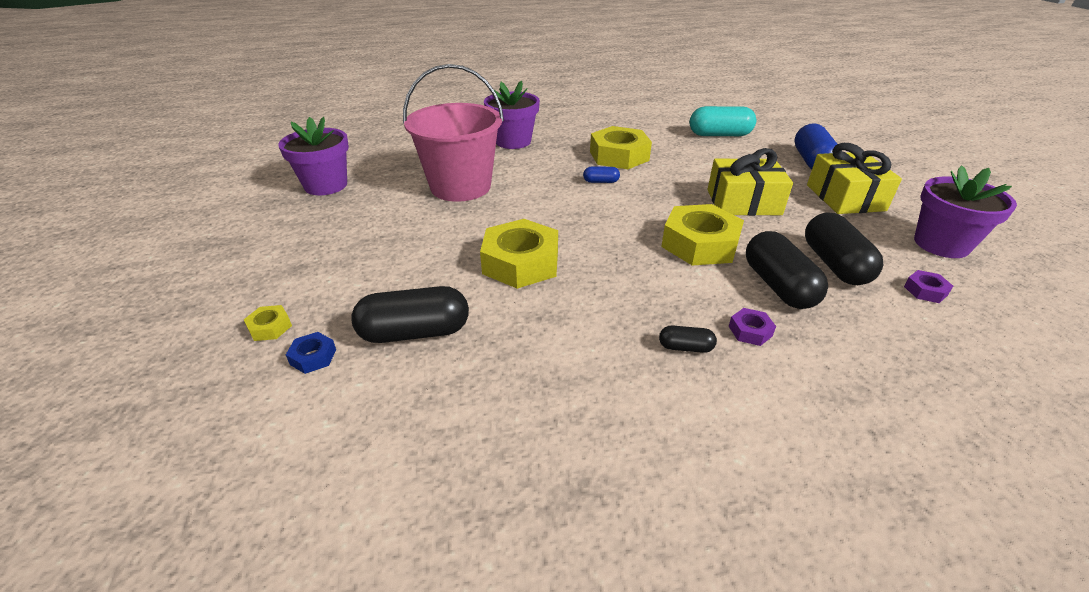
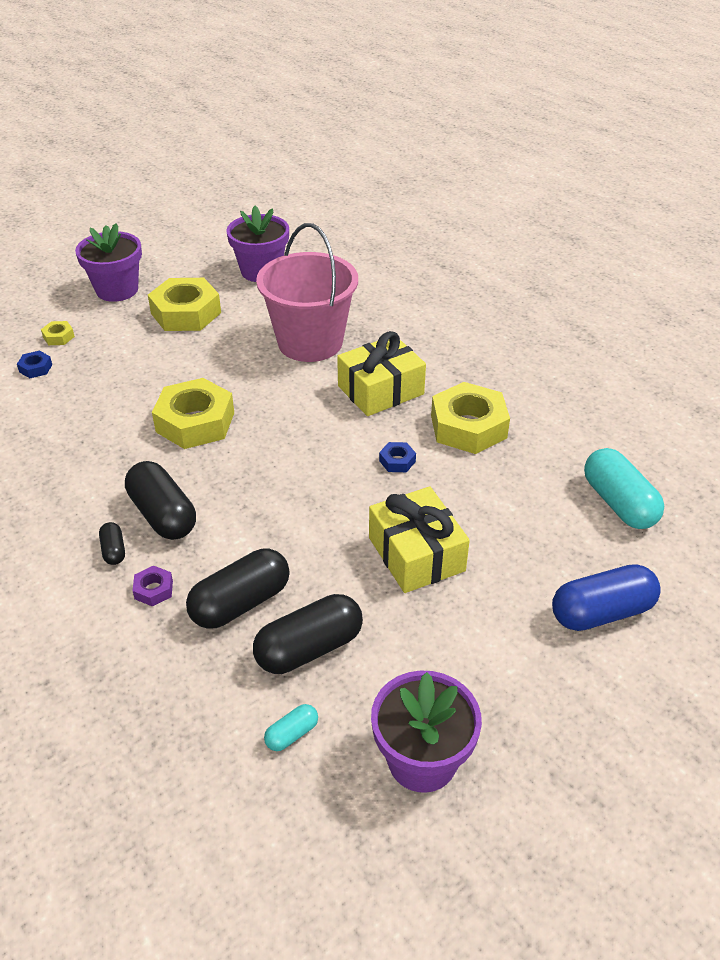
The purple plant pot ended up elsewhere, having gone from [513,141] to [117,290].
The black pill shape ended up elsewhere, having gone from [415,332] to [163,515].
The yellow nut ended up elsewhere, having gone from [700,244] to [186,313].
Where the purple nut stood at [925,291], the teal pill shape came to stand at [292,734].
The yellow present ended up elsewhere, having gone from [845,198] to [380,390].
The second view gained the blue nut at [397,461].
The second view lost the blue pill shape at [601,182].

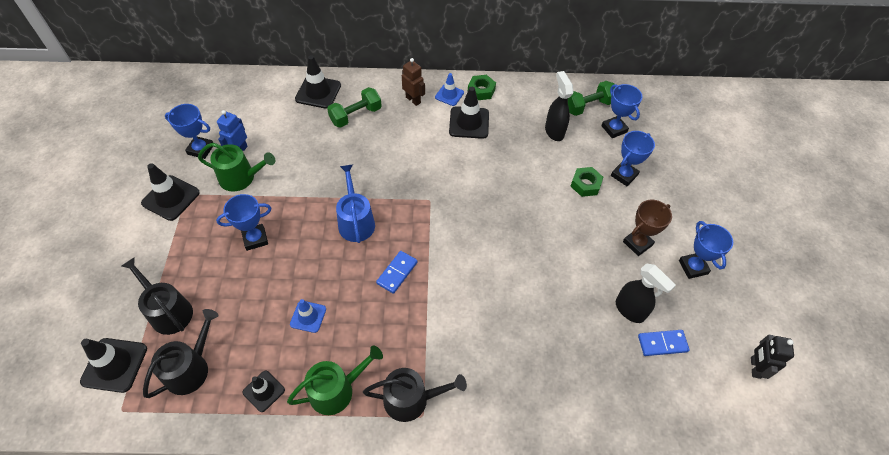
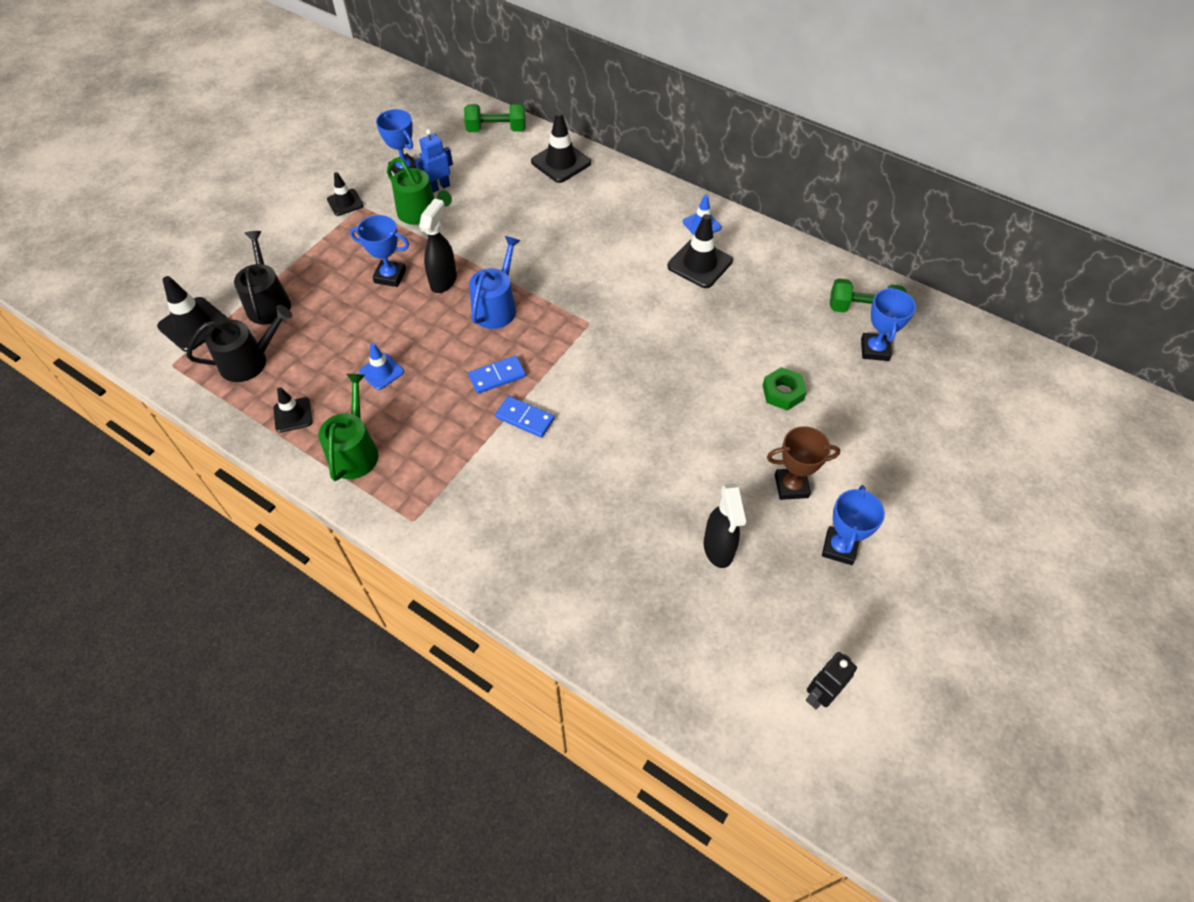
The leaf-green sprinkling can at [336,390] ended up facing another way, 90 degrees counterclockwise from before.
The size of the black safety cone at [171,198] changed by a factor of 0.62.
The black spray bottle ended up elsewhere, having gone from [554,131] to [444,281].
The leaf-green dumbbell ended up elsewhere, having gone from [356,115] to [496,130].
The blue domino tile ended up elsewhere, having gone from [662,344] to [525,418].
The second view lost the black sprinkling can at [411,399].
The second view lost the russet robot at [413,100].
The second view lost the leaf-green nut at [481,90].
The second view lost the blue prize cup at [624,175].

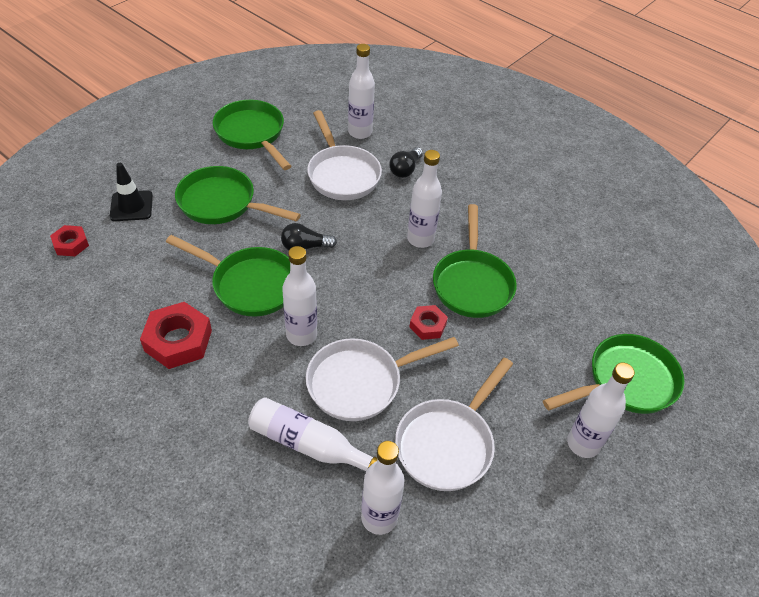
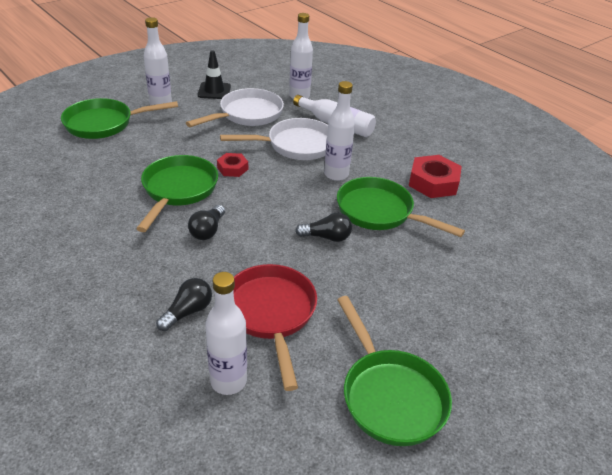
Where the snow-white bottle stood at [420,239], the black bulb came to stand at [207,230].
The black safety cone ended up elsewhere, having gone from [131,206] to [214,91].
What was the snow-white pan at [342,174] turned into the red pan at [271,314].
The second view lost the red nut at [71,244].
The second view lost the leaf-green pan at [222,203].

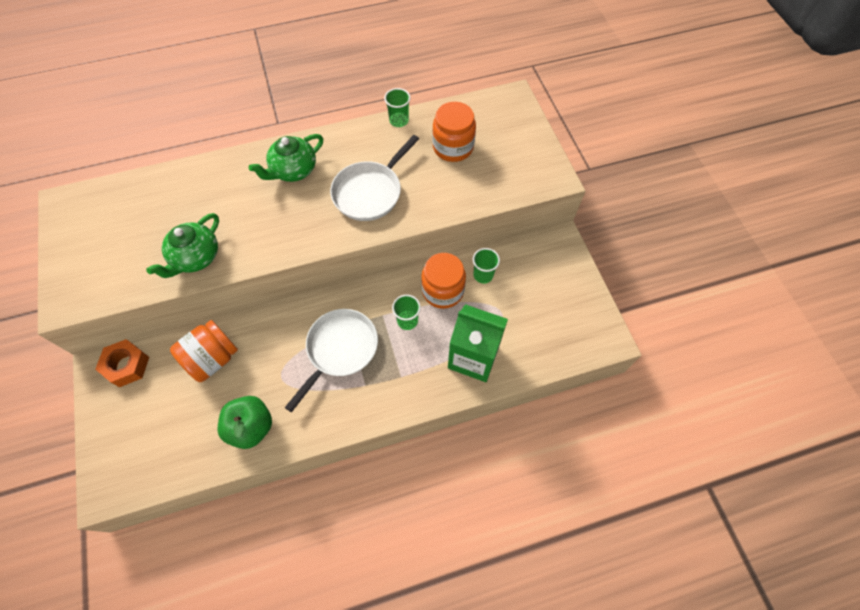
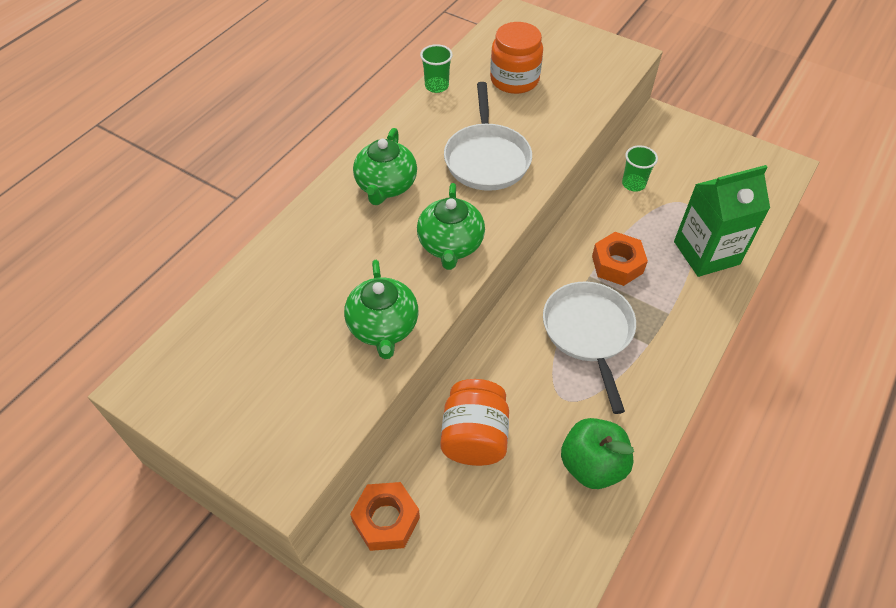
The second view gained the leaf-green china teapot at [450,245].
Where the leaf-green tumbler stood at [407,321], the orange nut came to stand at [617,264].
The second view lost the orange jam jar at [443,291].

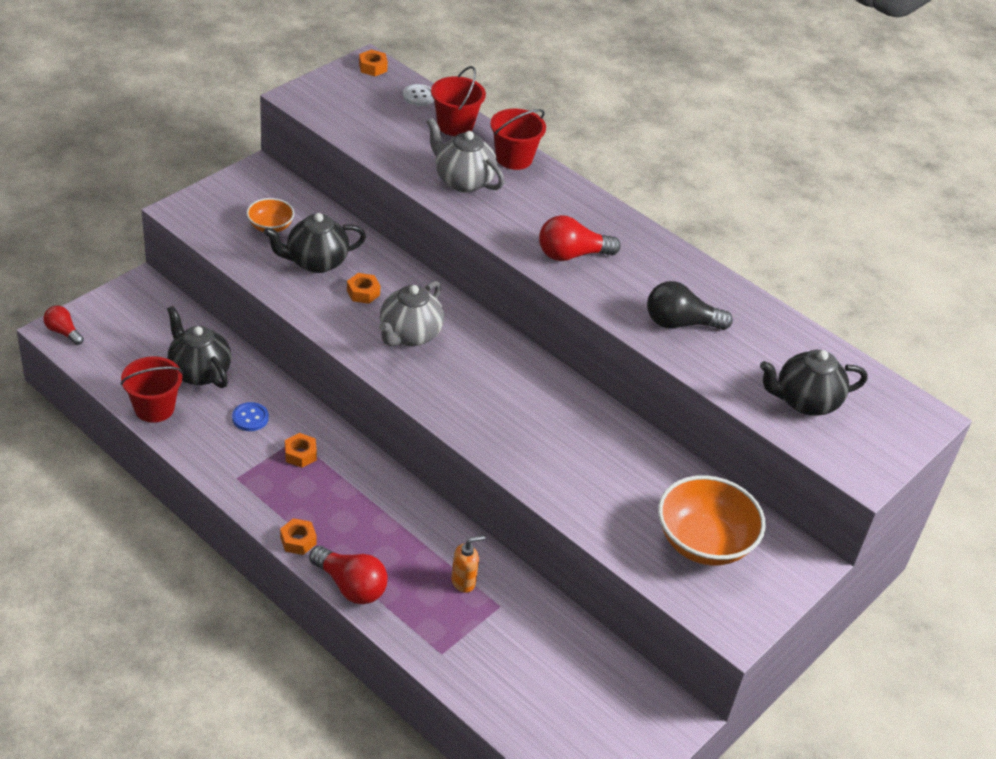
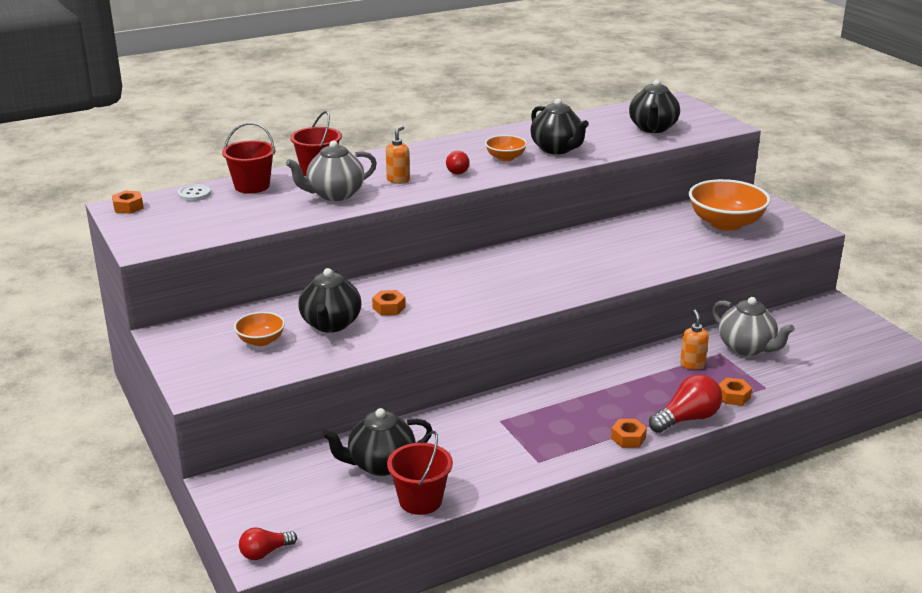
The second view gained the orange pump bottle at [398,180].
The size of the red bulb at [572,255] changed by a factor of 0.61.
The second view gained the orange bowl at [505,158].
Where the black bulb stood at [680,323], the black china teapot came to stand at [557,149].
The gray china teapot ended up elsewhere, having gone from [409,335] to [747,348].
The orange nut ended up elsewhere, having gone from [300,454] to [733,396].
The second view lost the blue shirt button at [250,418].

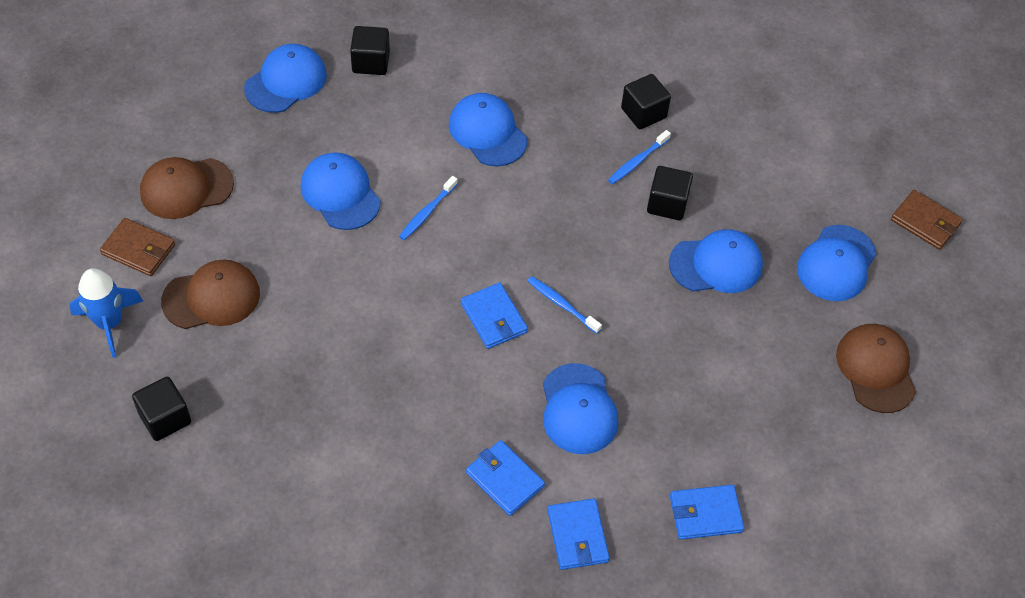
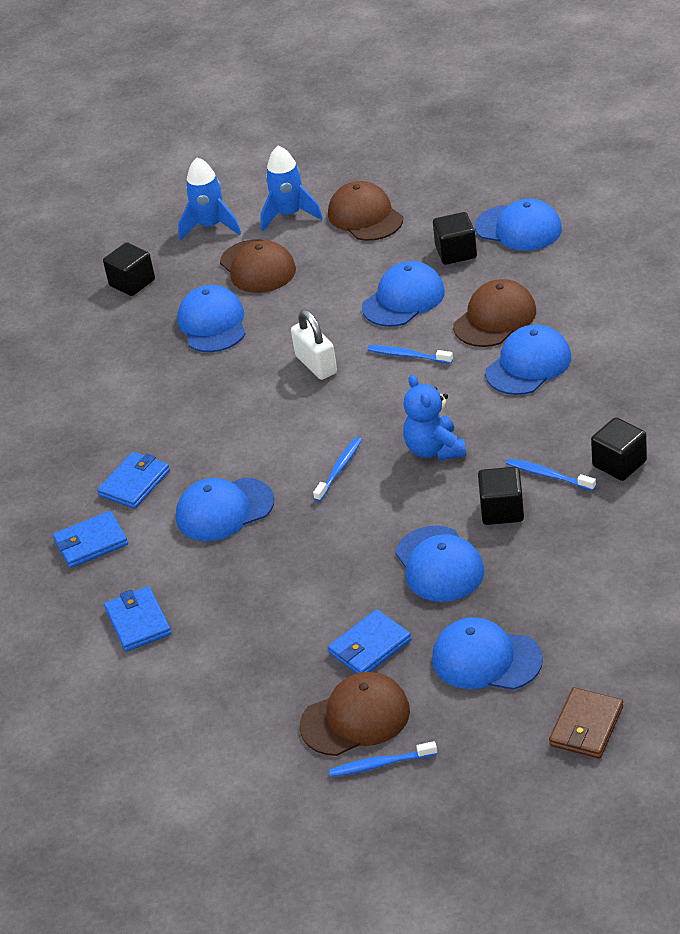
The second view gained the blue cap at [212,324].
Where the russet card wallet stood at [138,249], the blue rocket came to stand at [289,215].
The second view gained the snow-white lock at [316,365].
The blue card wallet ended up elsewhere, having gone from [493,318] to [370,646].
The second view gained the blue dental brush at [380,764].
The second view gained the blue teddy at [434,450].
The black block ended up elsewhere, having gone from [371,62] to [456,252].
The second view gained the russet cap at [495,318].

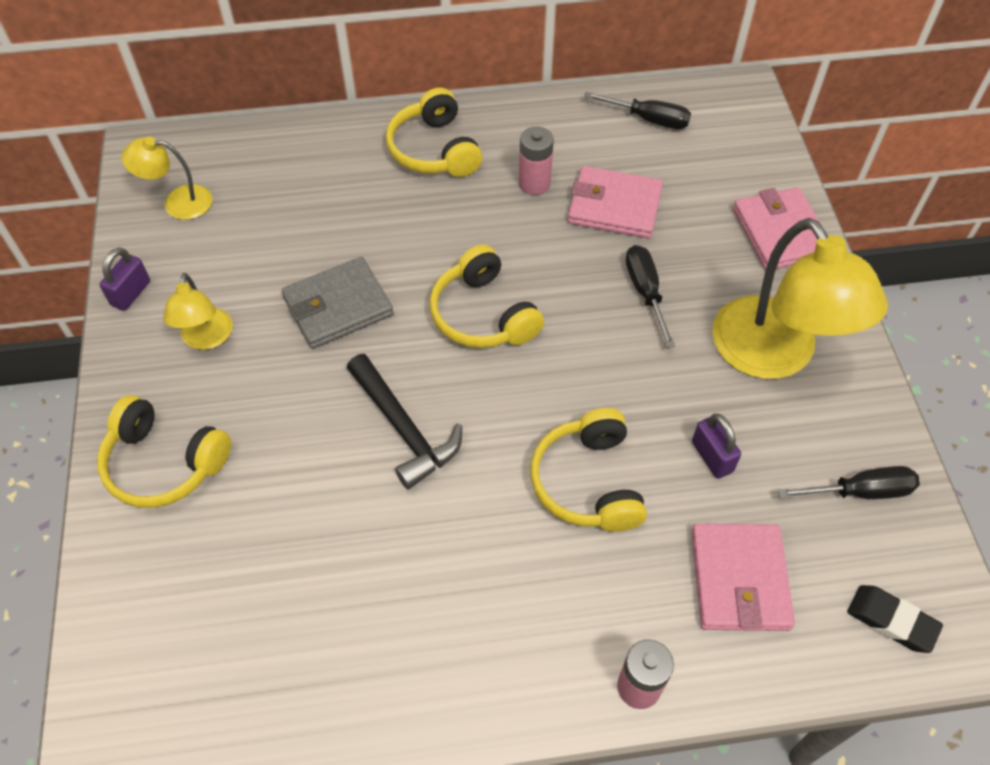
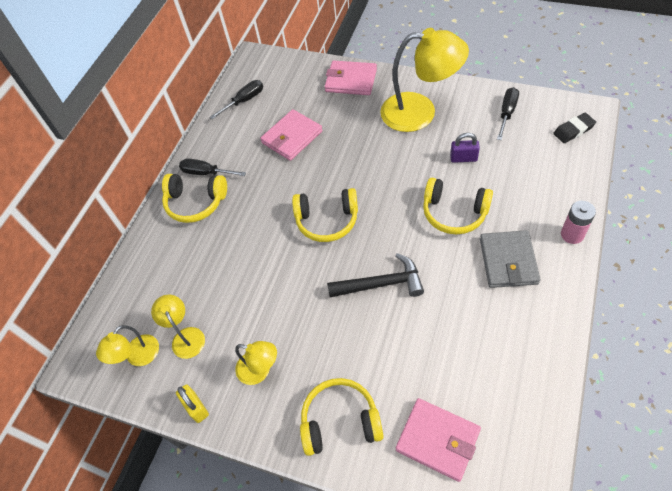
The second view gained the yellow reading lamp at [185,336].
What was the purple lock at [131,293] turned into the yellow lock at [196,407].
The black hand screwdriver ended up elsewhere, having gone from [645,292] to [206,173].
The yellow over-ear headphones at [164,463] ended up facing another way, 150 degrees counterclockwise from before.
The rosy card wallet ended up elsewhere, having gone from [739,579] to [437,440].
The gray card wallet ended up elsewhere, having gone from [338,306] to [508,261].
The second view lost the rosy AA battery at [534,183].

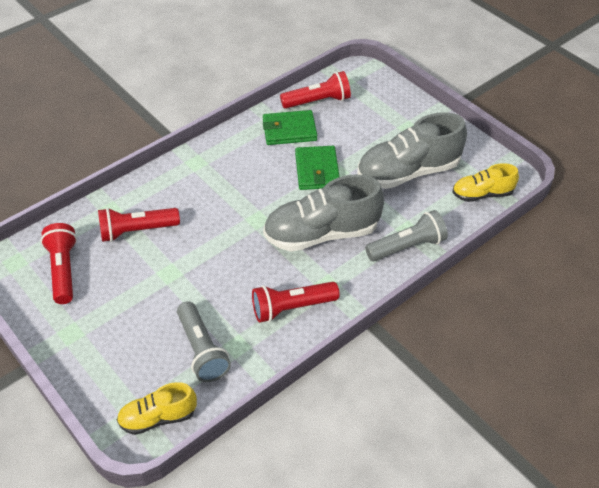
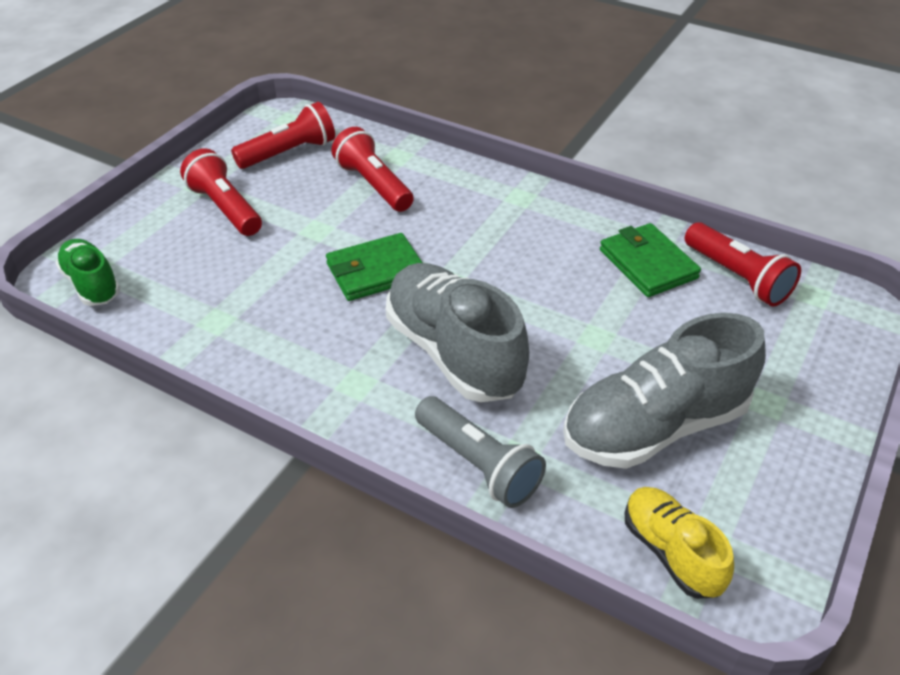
What was the yellow shoe at [158,417] turned into the leaf-green shoe at [92,284].
The red pocket torch ended up elsewhere, having gone from [291,308] to [225,208].
The leaf-green card wallet ended up elsewhere, having gone from [317,170] to [376,271].
The gray shoe at [408,172] ended up facing another way, 75 degrees counterclockwise from before.
The second view lost the gray pocket torch at [202,350].

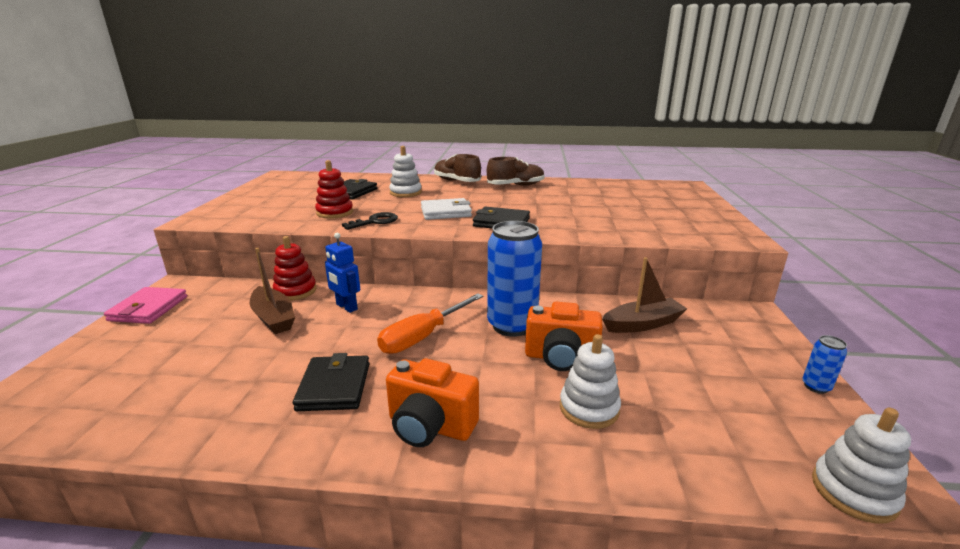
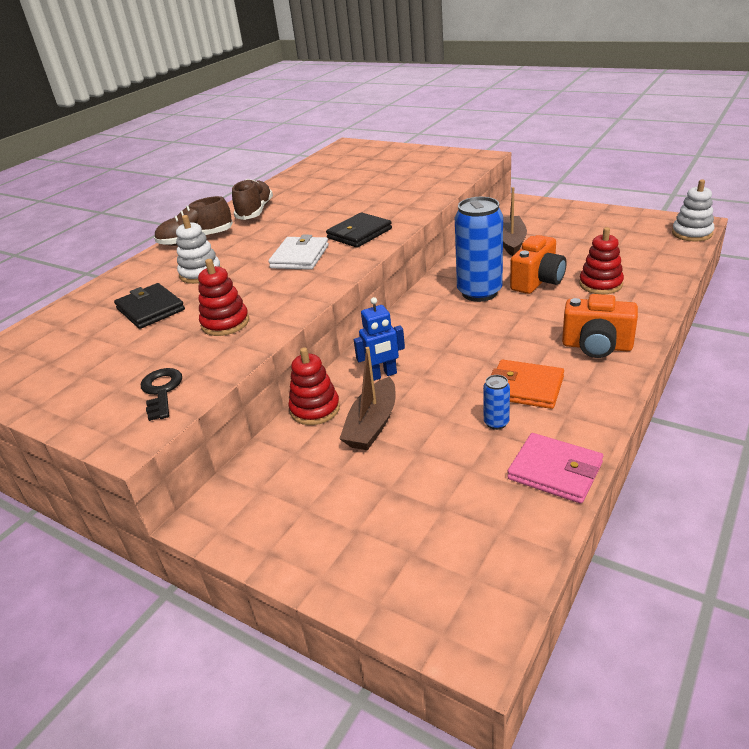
The black key ended up elsewhere, having gone from [375,222] to [161,391].
The russet sailboat at [273,318] ended up facing another way, 120 degrees clockwise from before.
The blue can ended up elsewhere, having gone from [816,386] to [496,423].
What was the black card wallet at [334,386] turned into the orange card wallet at [525,387].
The rosy card wallet ended up elsewhere, having gone from [148,308] to [555,471].
The orange compact camera at [430,426] ended up facing another way, 60 degrees clockwise from before.
What was the snow-white stacking rings at [589,408] turned into the red stacking rings at [600,284].
The second view lost the orange hand screwdriver at [423,336].

